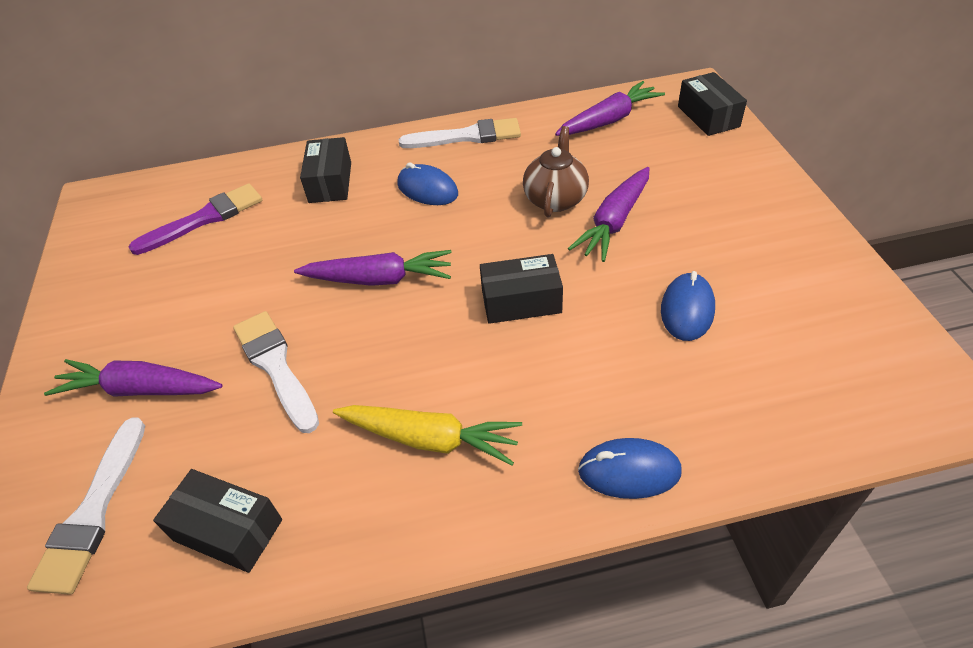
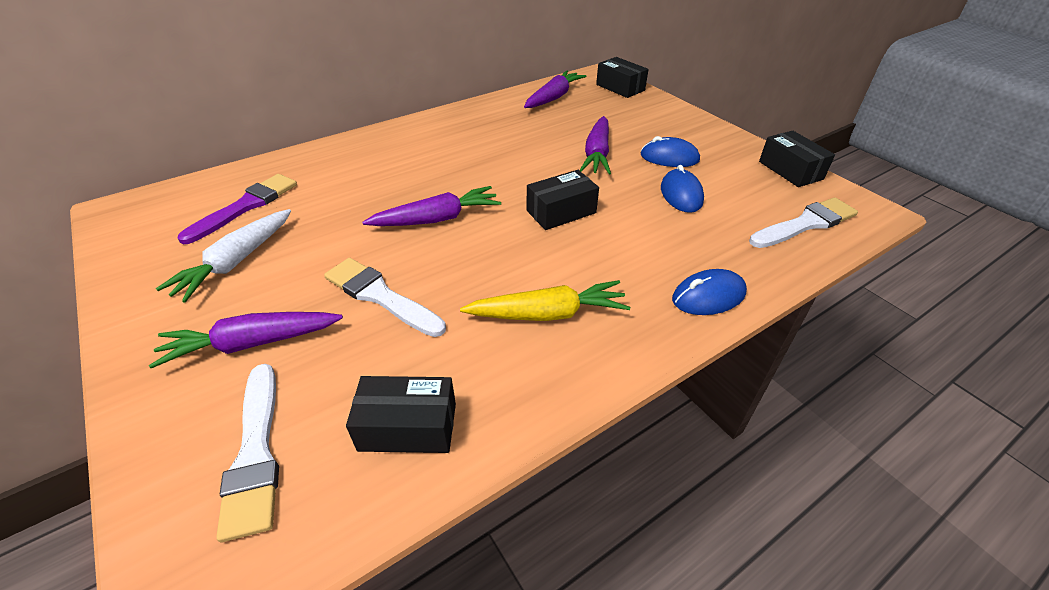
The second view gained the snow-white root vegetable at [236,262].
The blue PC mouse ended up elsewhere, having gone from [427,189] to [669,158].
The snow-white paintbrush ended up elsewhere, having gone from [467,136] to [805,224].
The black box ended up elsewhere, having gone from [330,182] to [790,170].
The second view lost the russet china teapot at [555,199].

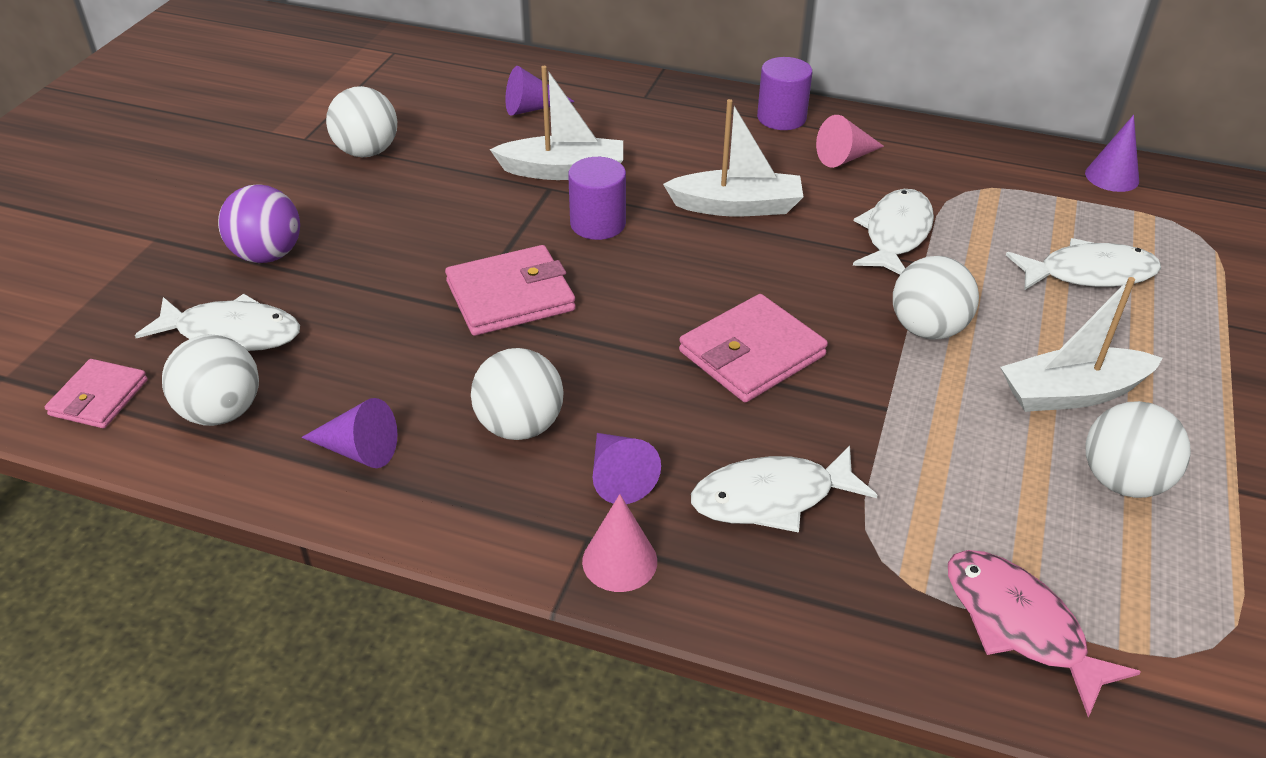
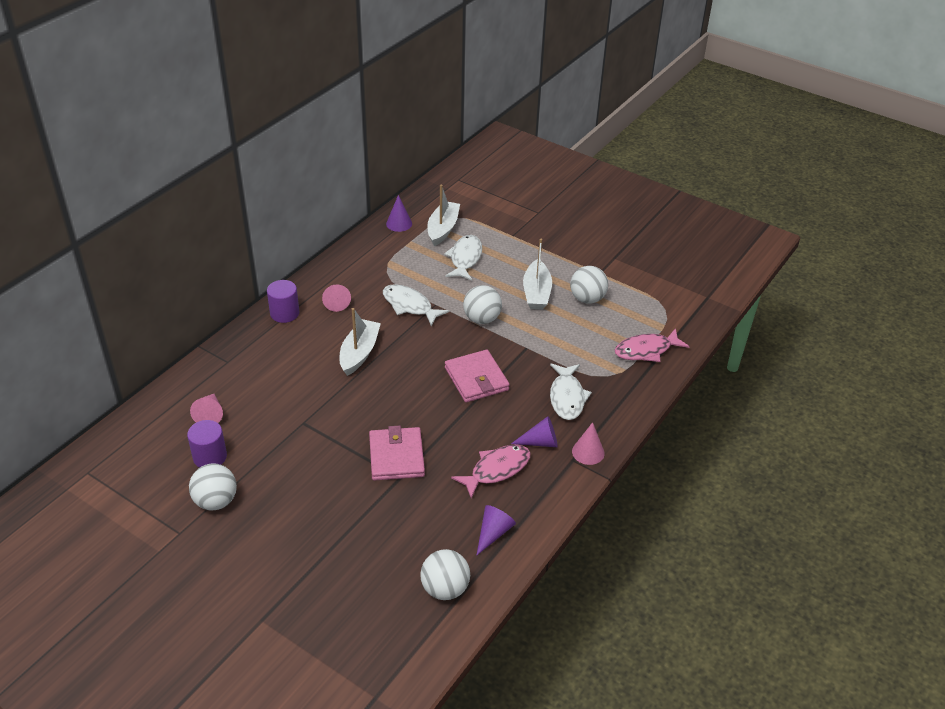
The purple solid cylinder ended up elsewhere, having gone from [598,224] to [210,457].
What was the purple cone shape at [531,108] turned into the rosy cone shape at [210,414].
The snow-white sailboat ended up elsewhere, having gone from [563,171] to [443,229].
Where the snow-white sphere stood at [520,426], the rosy toy fish came to stand at [496,470].
The second view lost the rosy card wallet at [99,397].
The second view lost the snow-white toy fish at [232,333].
The second view lost the purple sphere at [267,255].

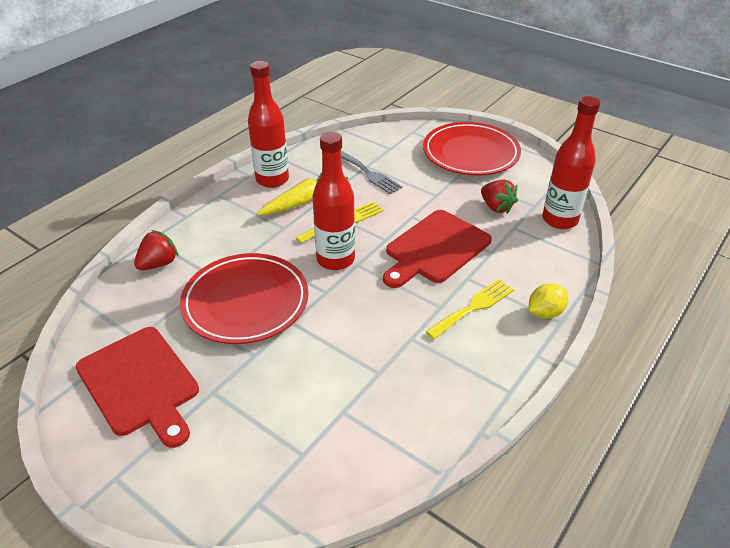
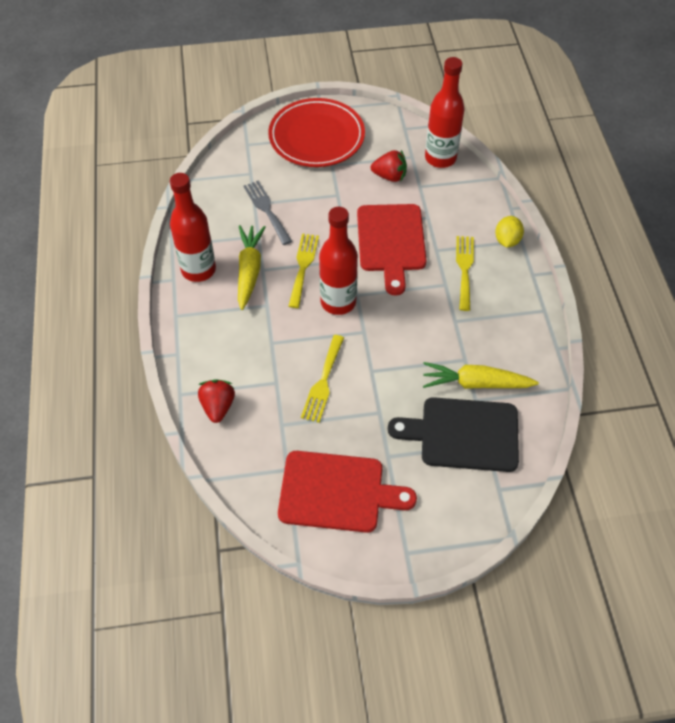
The gray dinner fork at [369,174] ended up facing another way, 120 degrees counterclockwise from before.
Where the red dinner plate stood at [246,302], the yellow dinner fork came to stand at [323,382].
The second view gained the black cutting board at [463,434].
The second view gained the yellow root vegetable at [476,383].

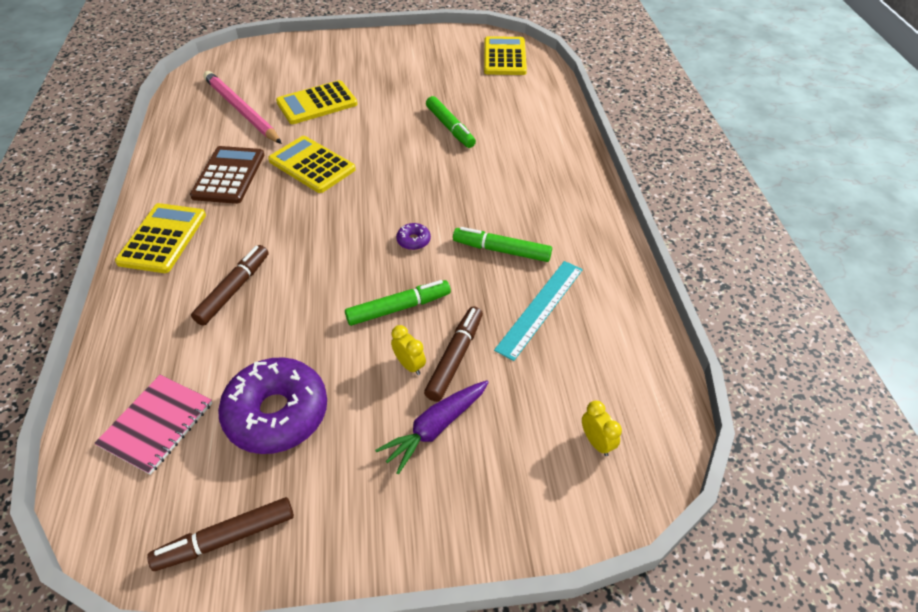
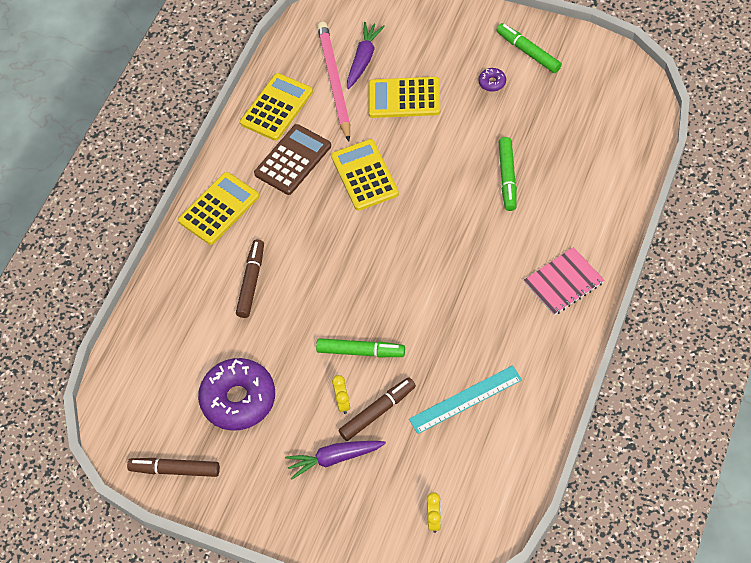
The russet marker pen at [234,289] ended up facing another way, 45 degrees counterclockwise from before.
The yellow pocket calculator ended up elsewhere, having gone from [504,57] to [276,107].
The second view gained the purple root vegetable at [363,59].
The purple glazed donut ended up elsewhere, having gone from [413,240] to [492,82].
The leaf-green marker pen ended up elsewhere, having gone from [501,250] to [528,52].
The rosy notebook ended up elsewhere, having gone from [156,424] to [563,282].

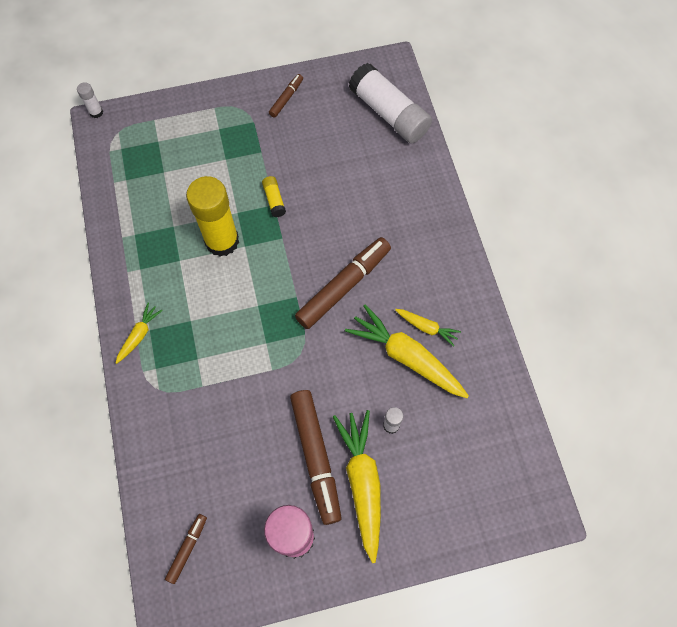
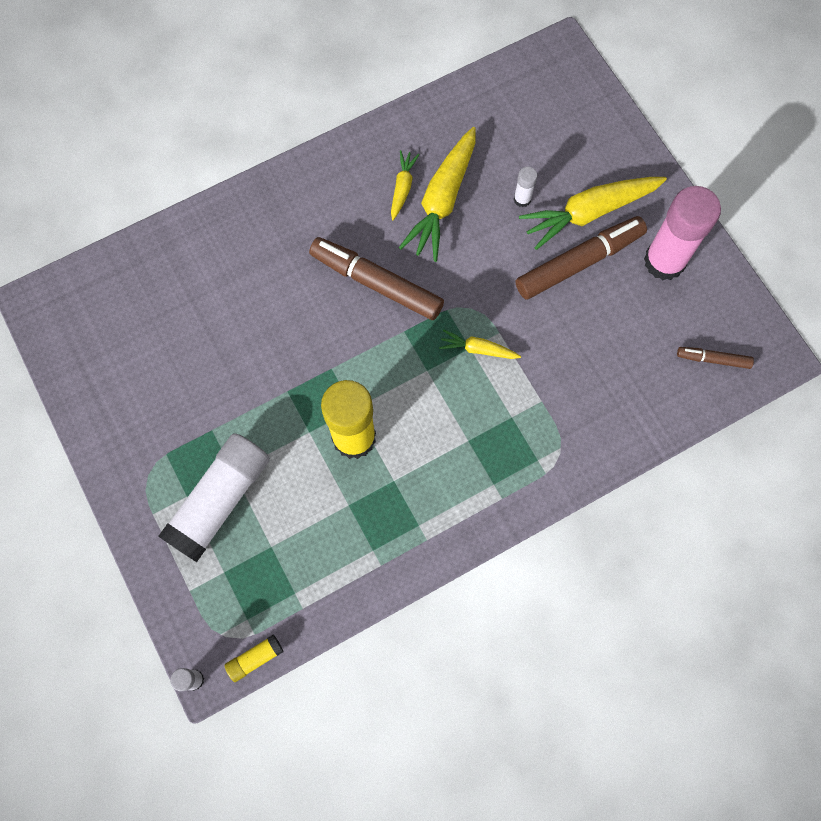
The snow-white stick of glue ended up elsewhere, having gone from [389,113] to [220,500].
The yellow stick of glue ended up elsewhere, having gone from [274,200] to [255,658].
The yellow root vegetable ended up elsewhere, having gone from [139,335] to [478,349].
The second view lost the russet marker pen at [286,98].

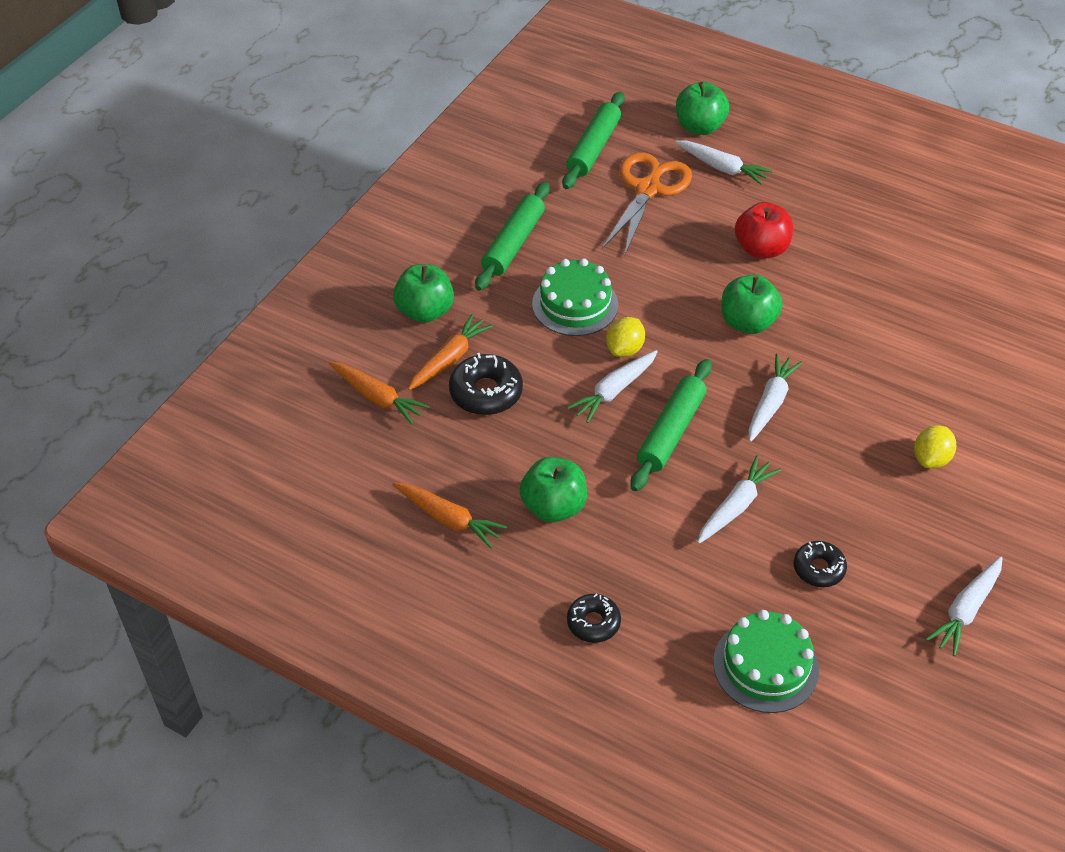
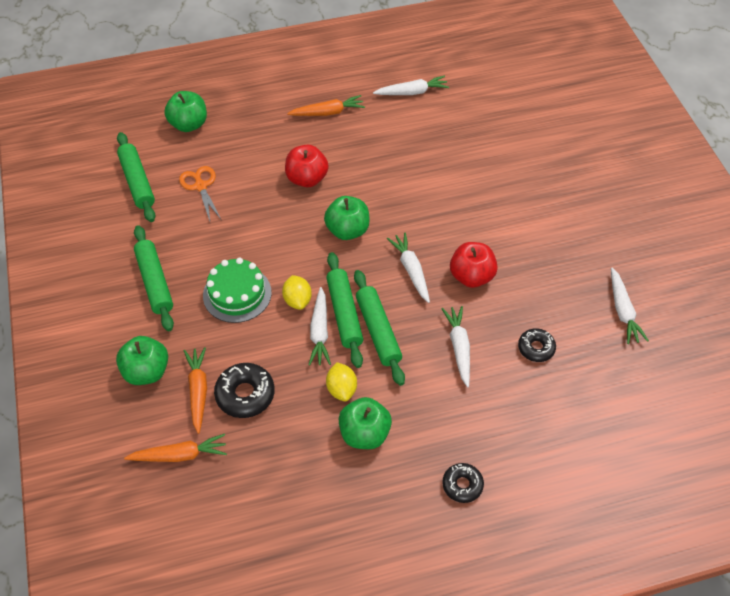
The size of the orange scissors at [648,189] changed by a factor of 0.64.
The orange root vegetable ended up elsewhere, having gone from [448,519] to [328,112].
The second view gained the leaf-green dough roller at [344,313].
The yellow citrus fruit ended up elsewhere, having gone from [931,459] to [341,389].
The snow-white root vegetable ended up elsewhere, having gone from [722,168] to [412,92].
The second view gained the red toy apple at [471,276].
The second view lost the leaf-green layer cake at [765,665].

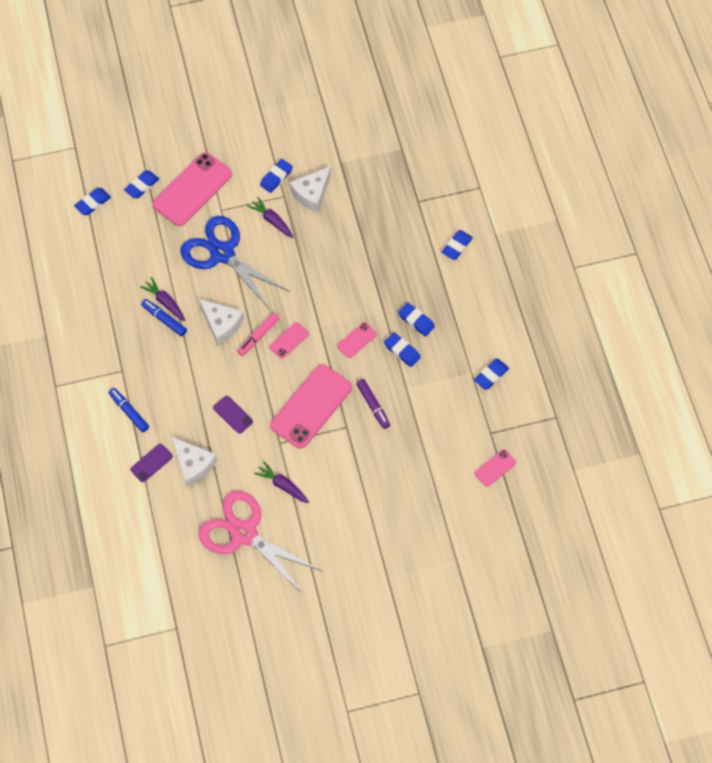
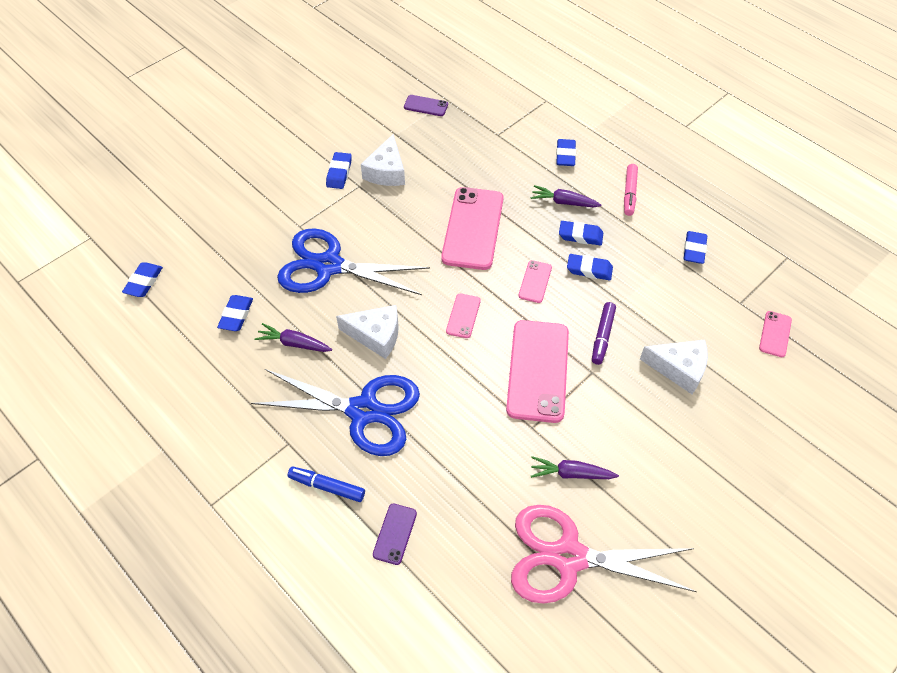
The blue eraser ended up elsewhere, having gone from [142,186] to [236,315].
The second view gained the blue scissors at [363,411].
The purple mobile phone ended up elsewhere, having gone from [233,414] to [426,106].
The rosy mobile phone ended up elsewhere, having gone from [192,189] to [473,228].
The purple root vegetable ended up elsewhere, having gone from [272,220] to [563,202].
The purple marker pen at [373,405] ended up facing another way, 75 degrees clockwise from before.
The rosy marker pen ended up elsewhere, having gone from [258,336] to [629,193].
The snow-white cheese ended up elsewhere, having gone from [193,464] to [679,369].
The second view lost the blue marker pen at [164,320].

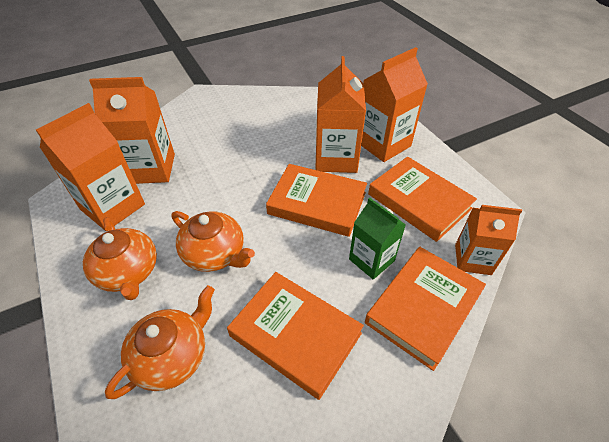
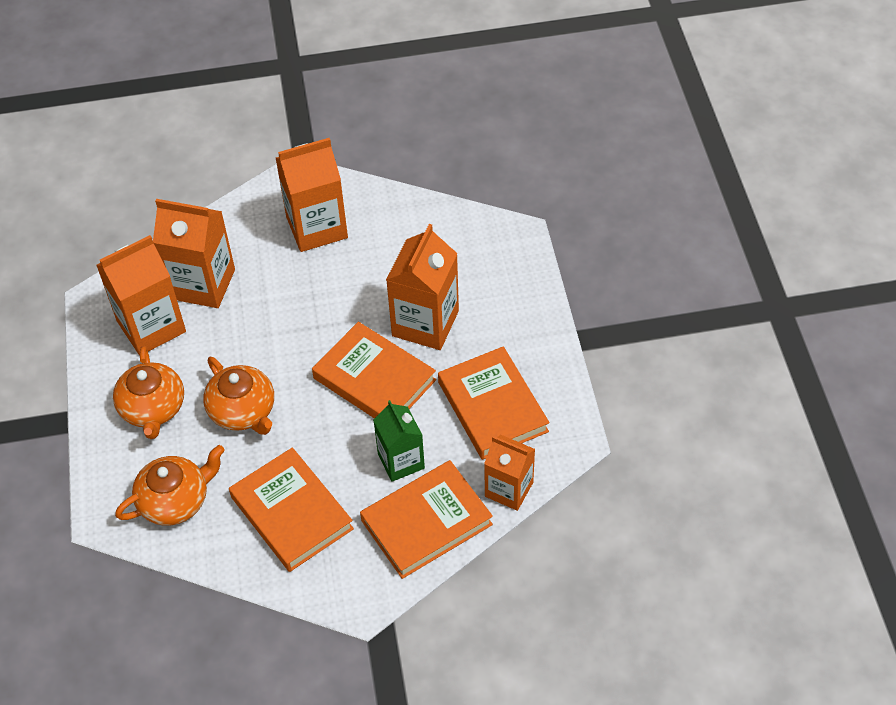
The orange juice carton ended up elsewhere, having gone from [383,144] to [317,227].

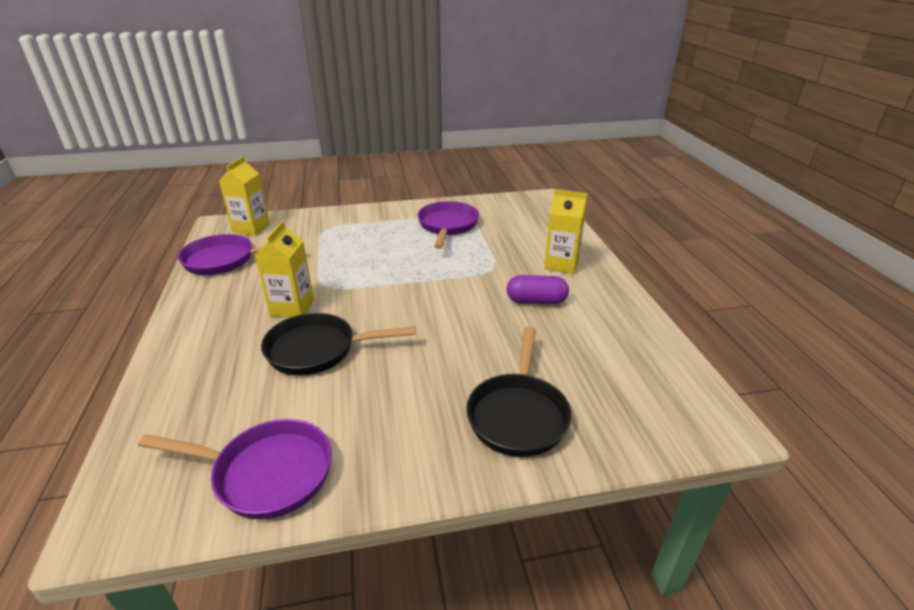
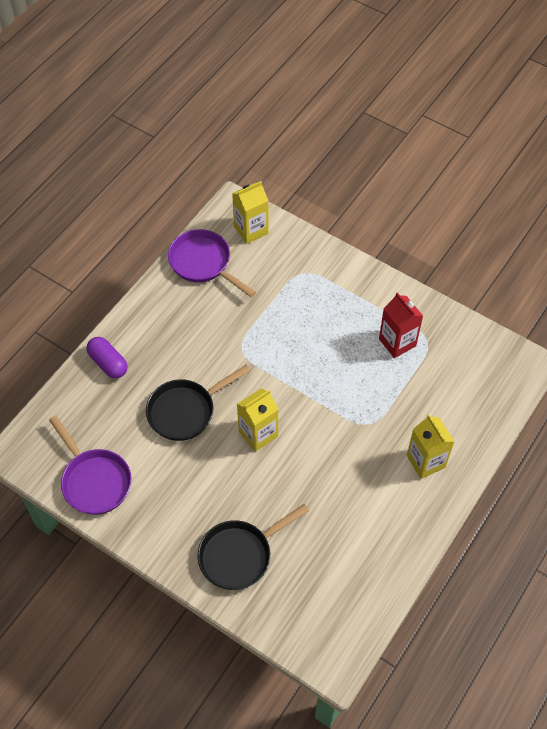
The purple pill shape ended up elsewhere, having gone from [536,301] to [108,363].
The black pan at [318,350] ended up facing another way, 75 degrees counterclockwise from before.
The yellow juice carton ended up elsewhere, having gone from [292,308] to [258,434].
Where the purple pan stood at [447,226], the red juice carton came to stand at [397,342].

